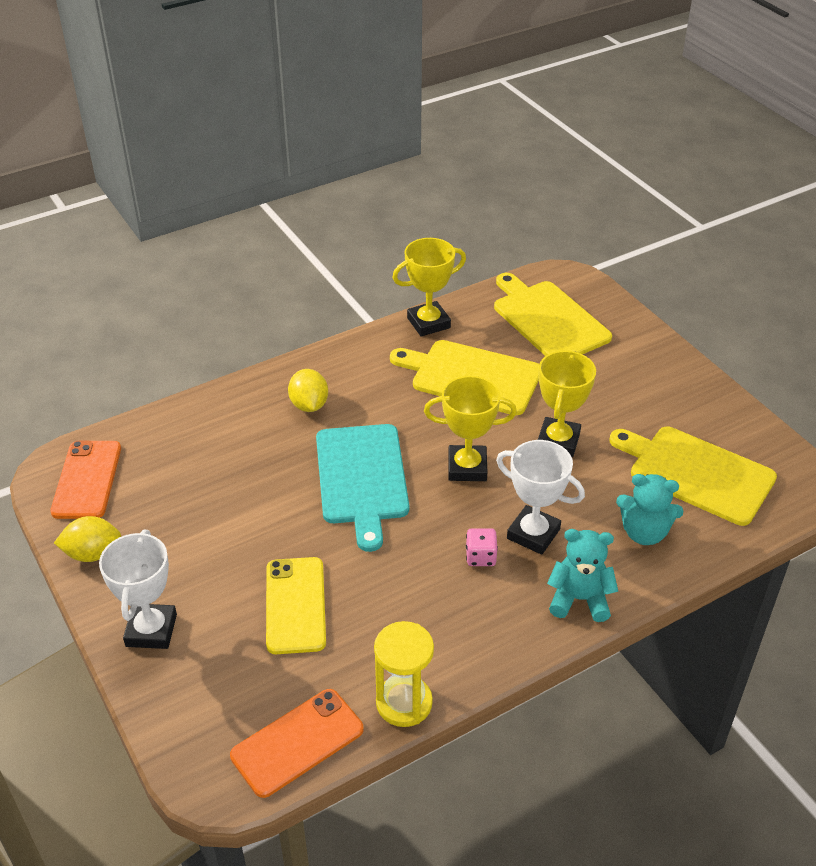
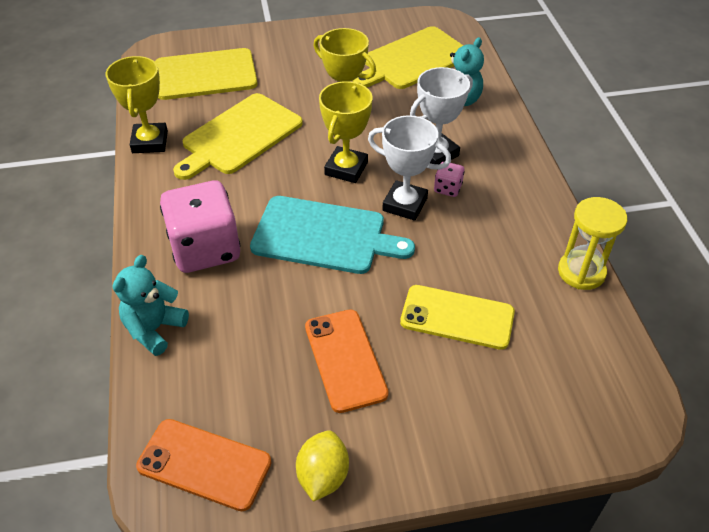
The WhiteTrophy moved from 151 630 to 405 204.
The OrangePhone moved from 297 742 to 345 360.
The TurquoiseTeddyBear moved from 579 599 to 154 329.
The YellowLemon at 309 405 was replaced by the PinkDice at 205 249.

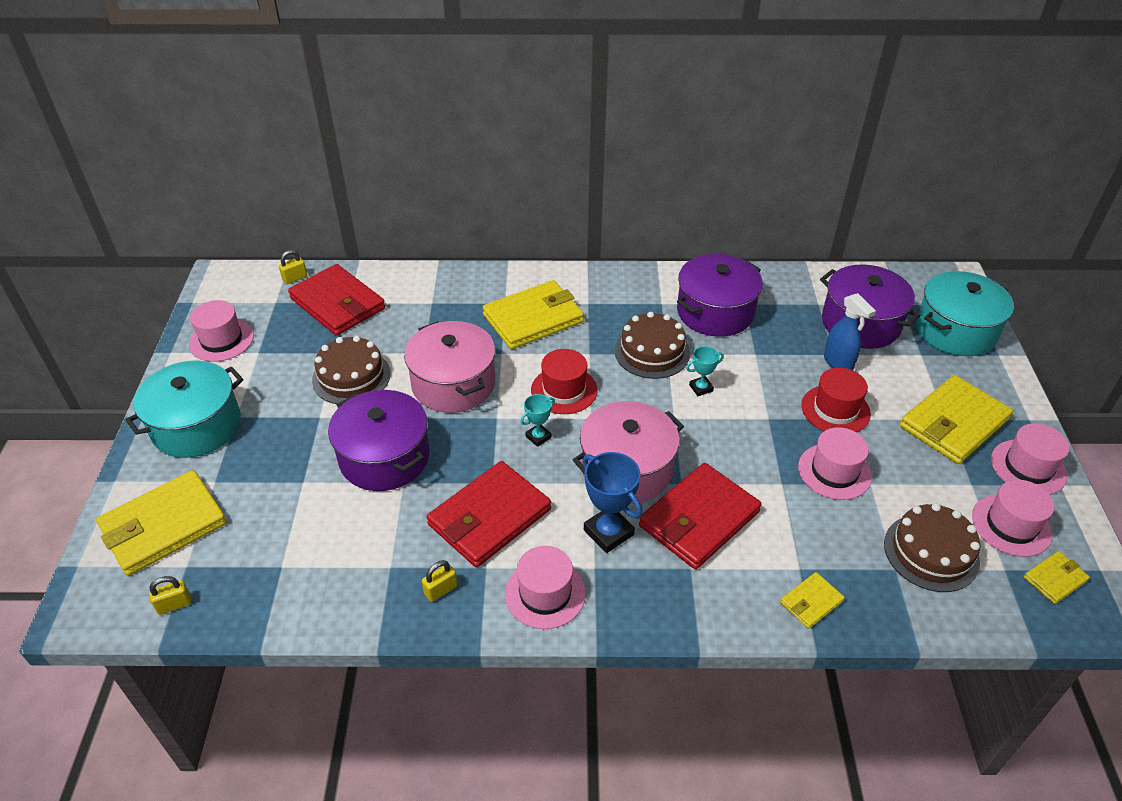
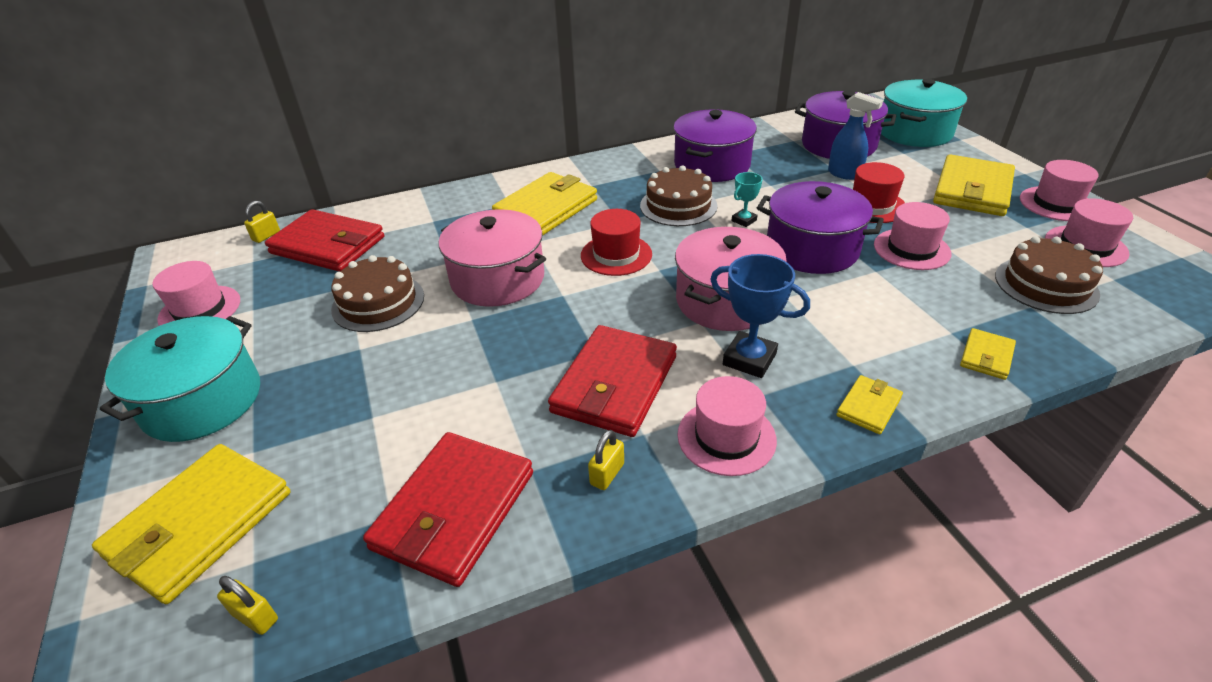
The TurquoiseTrophy at 538 437 disappeared.
The PurplePot moved from 384 457 to 812 249.
The RedWallet moved from 698 519 to 454 510.
The YellowWallet moved from 1055 579 to 869 407.
The YellowPadlock at 174 604 turned 75 degrees clockwise.

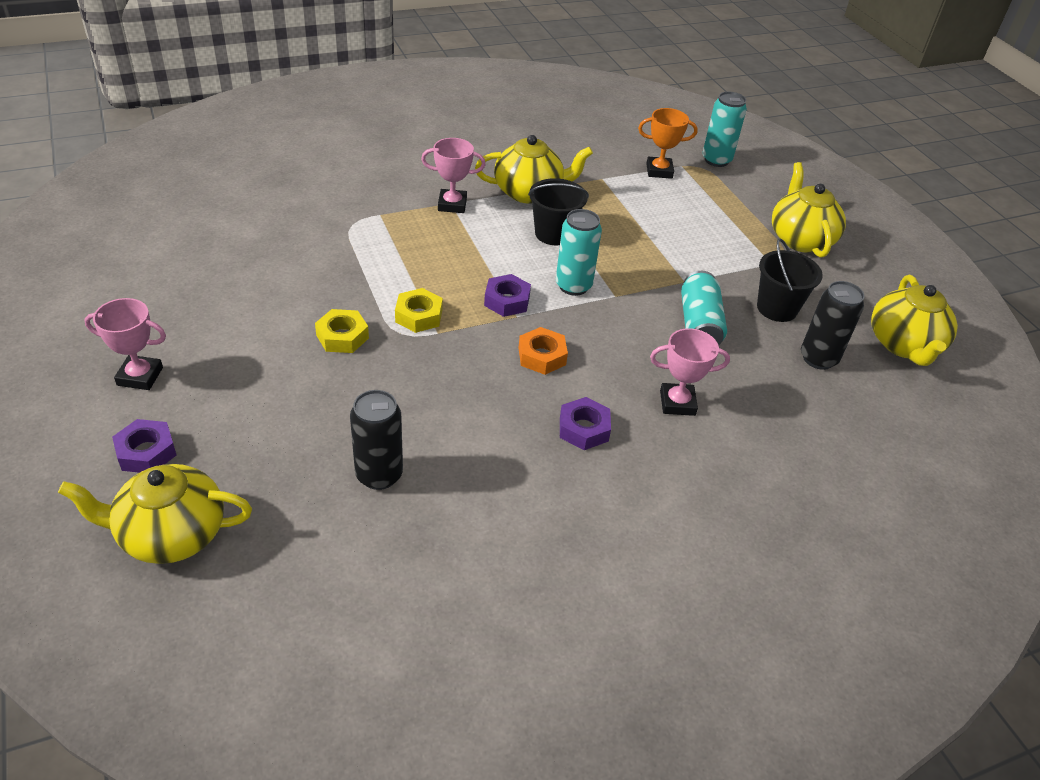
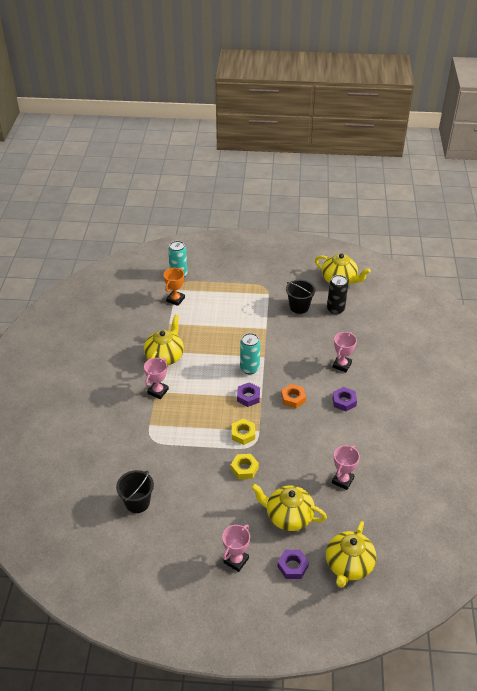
The TurquoiseCan at 699 324 disappeared.
The BlackBucket moved from 553 234 to 137 502.
The YellowTeapot moved from 800 239 to 288 516.
The BlackCan at 379 475 was replaced by the PinkTrophy at 342 480.

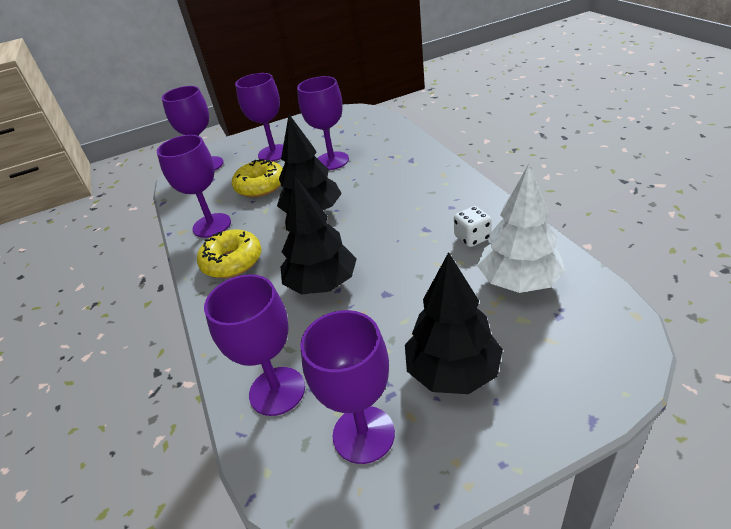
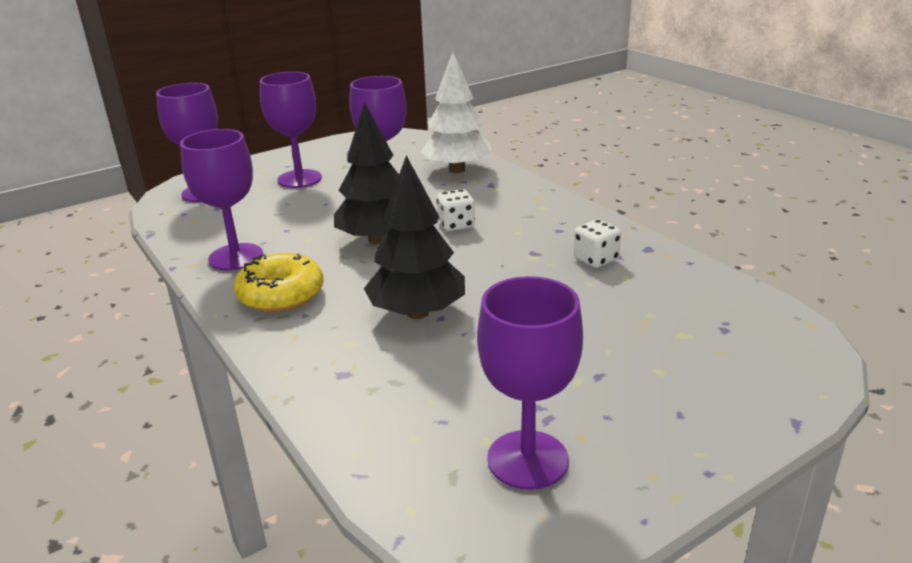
The PurpleGoblet at 277 391 disappeared.
The YellowDonut at 260 186 disappeared.
The BlackTree at 453 372 disappeared.
The WhiteDice at 456 225 appeared.
The WhiteTree moved from 519 281 to 457 170.

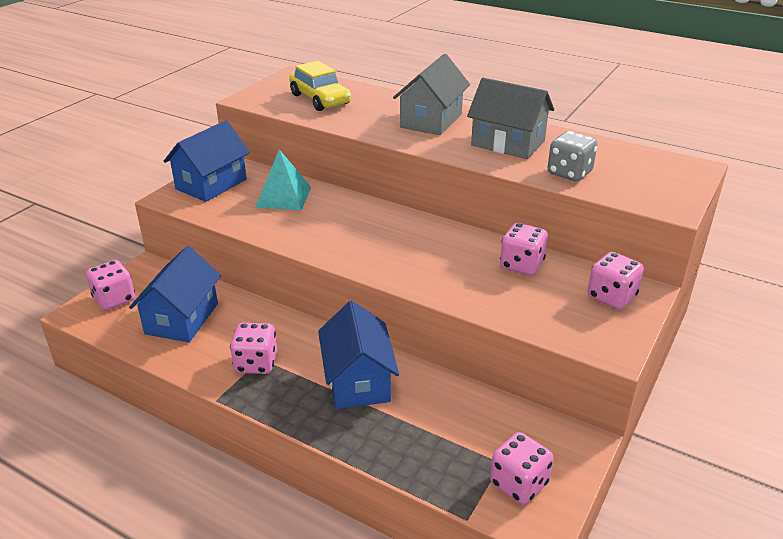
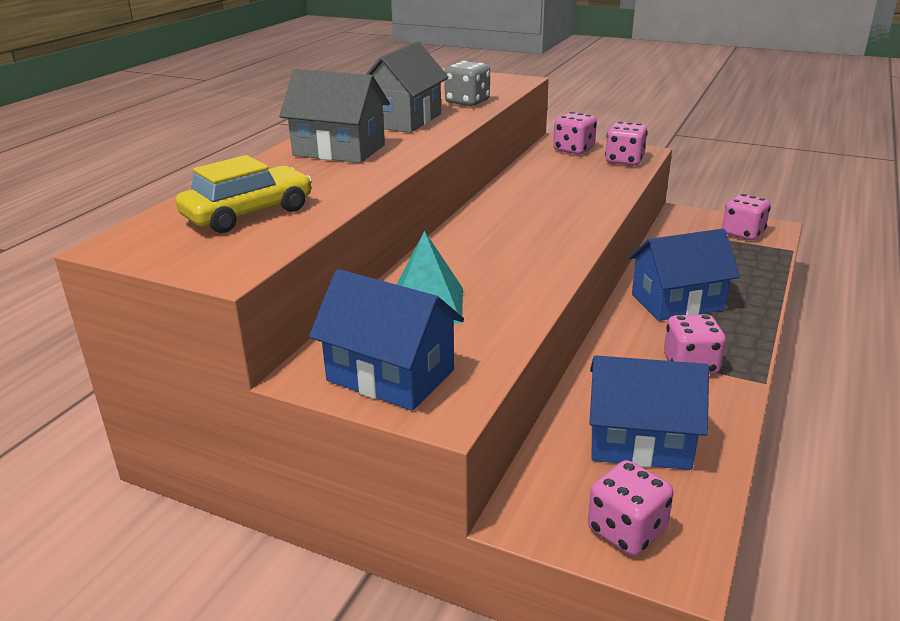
The PinkDice moved from 521 265 to 624 161.

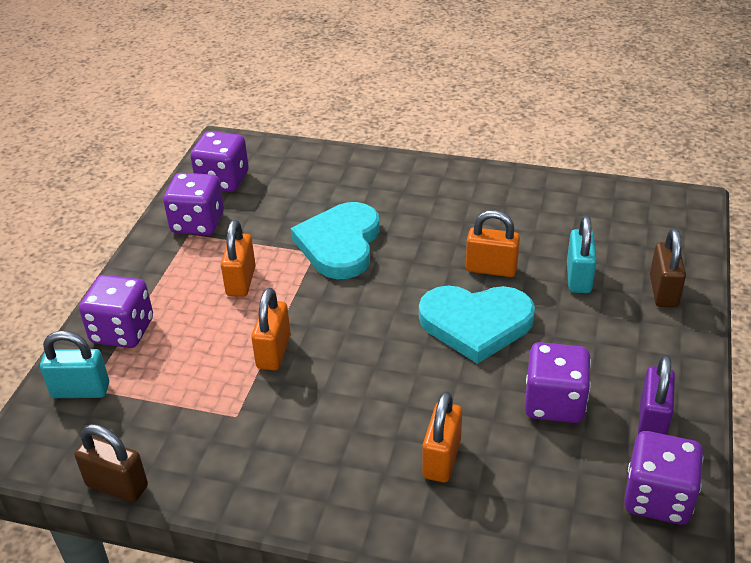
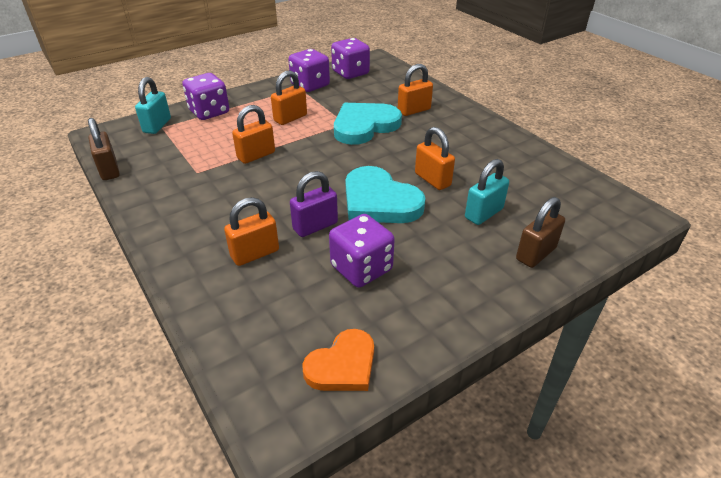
The OrangePadlock at 414 110 appeared.
The PurplePadlock moved from 652 422 to 315 226.
The PurpleDice at 657 498 was replaced by the OrangeHeart at 342 365.
The TurquoisePadlock at 81 390 turned 60 degrees clockwise.

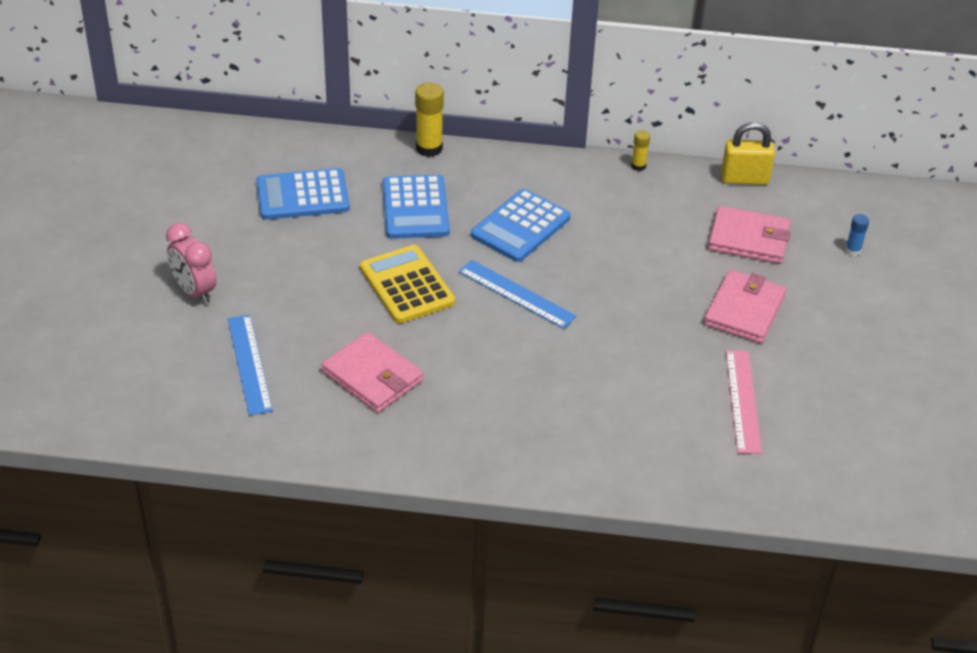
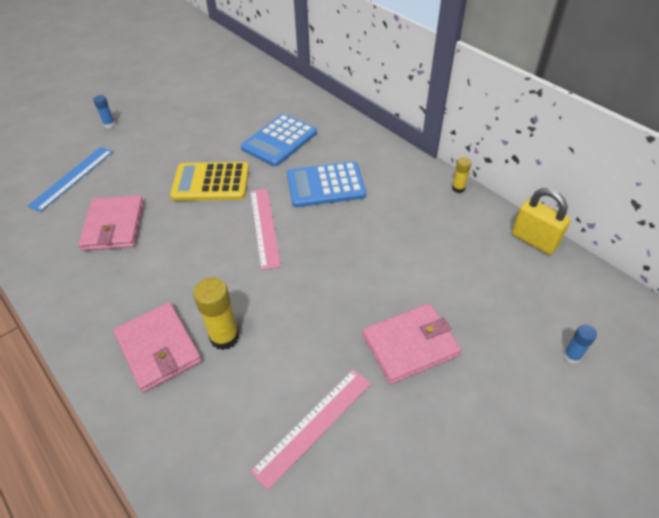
The BlueCalculator at 302 195 disappeared.
The YellowGlueStick moved from 429 148 to 224 337.
The PinkWallet moved from 749 239 to 158 348.
The PinkClock at 194 291 was replaced by the BlueGlueStick at 109 124.
The BlueRuler at 516 294 became the PinkRuler at 264 227.
The YellowCalculator at 407 285 turned 105 degrees counterclockwise.

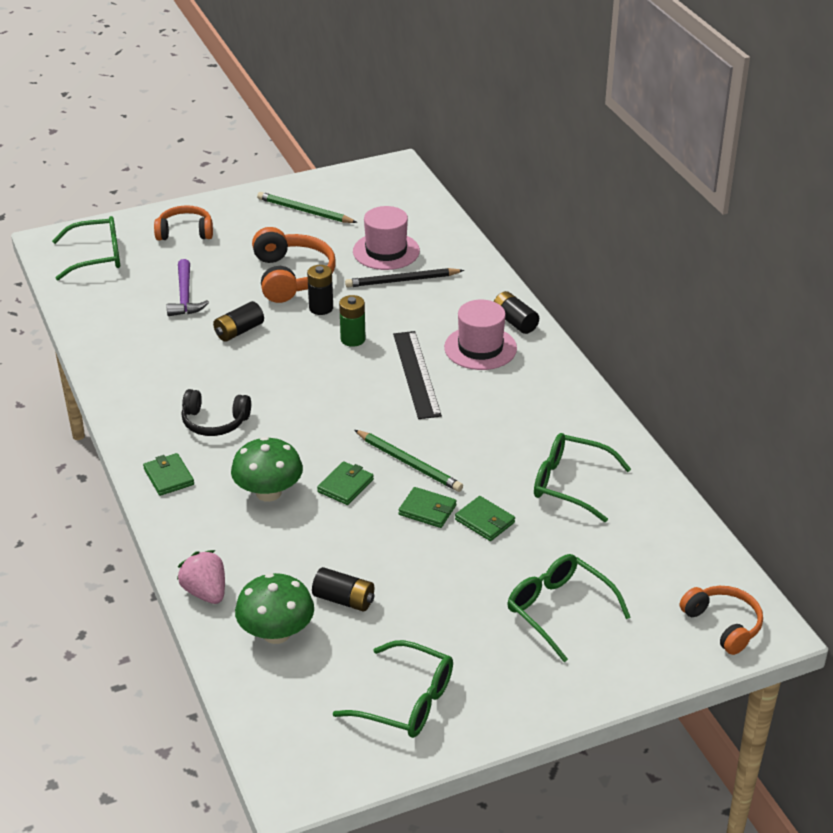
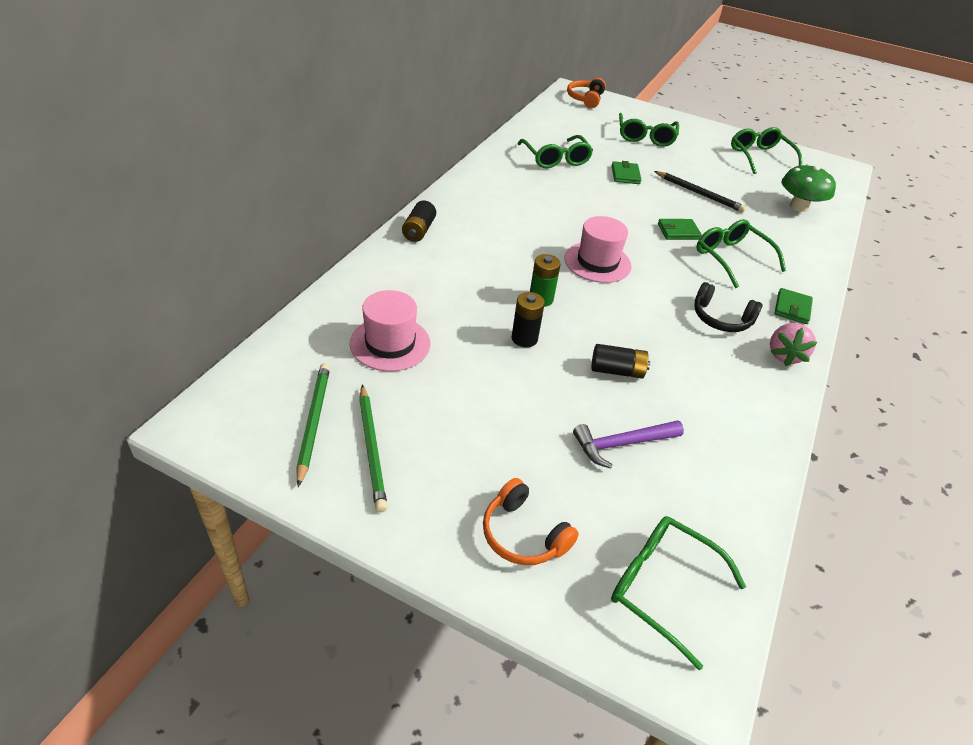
The OrangeHeadphones at 292 277 disappeared.
The BlackBattery at 344 600 disappeared.
The BlackRuler at 416 374 disappeared.
The GreenWallet at 427 510 disappeared.
The PinkStrawberry moved from 205 592 to 784 355.
The BlackPencil moved from 402 281 to 699 193.
The GreenPencil moved from 409 463 to 313 422.
The PinkHat moved from 480 348 to 597 262.
The GreenMushroom at 268 493 was replaced by the GreenGlasses at 731 258.
The PurpleHammer at 185 296 turned 150 degrees counterclockwise.
The BlackHeadphones at 214 422 turned 150 degrees clockwise.

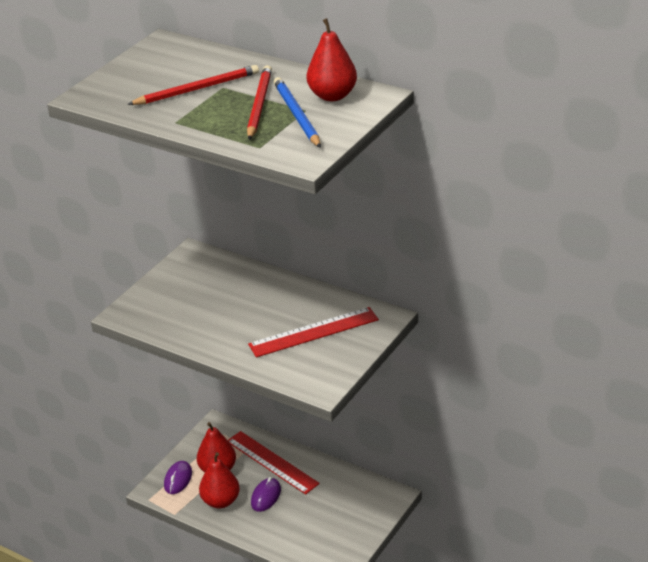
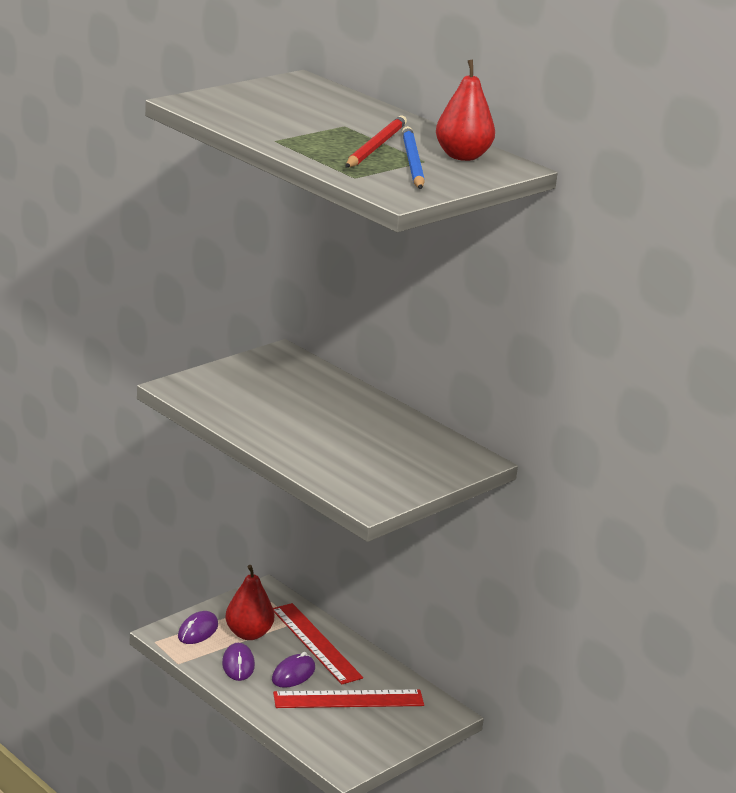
The RedPencil at 196 89 disappeared.
The RedRuler moved from 314 332 to 348 699.
The RedPear at 221 501 was replaced by the PurpleMouse at 238 665.

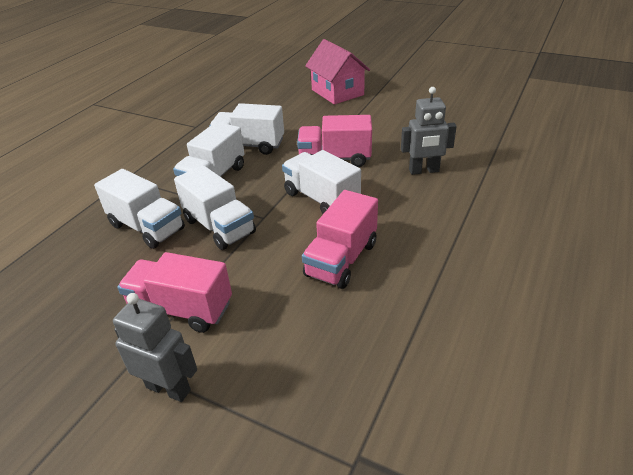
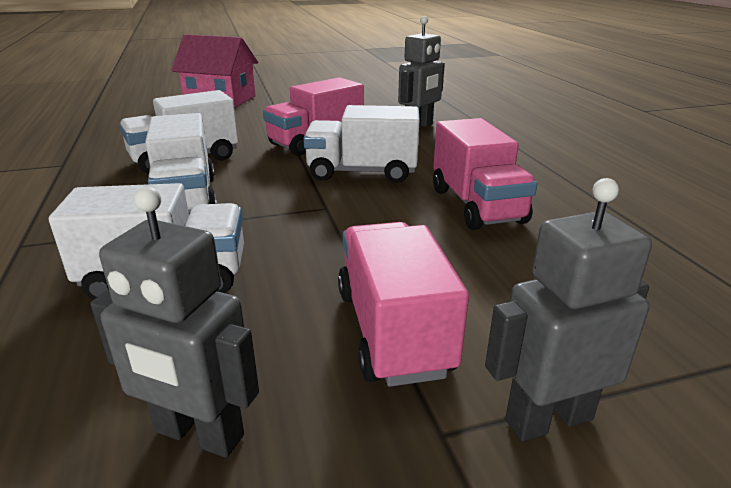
The WhiteTruck at 219 226 disappeared.
The GreyRobot at 198 434 appeared.
The PinkTruck at 181 309 turned 105 degrees clockwise.

